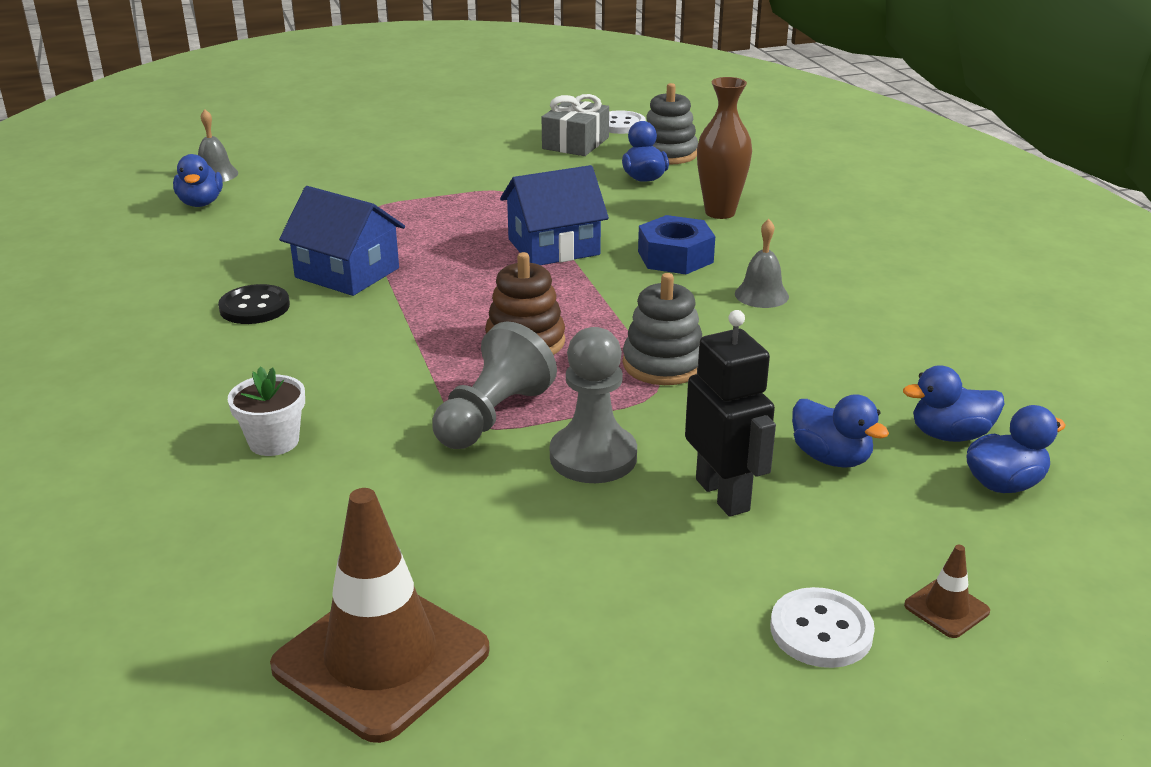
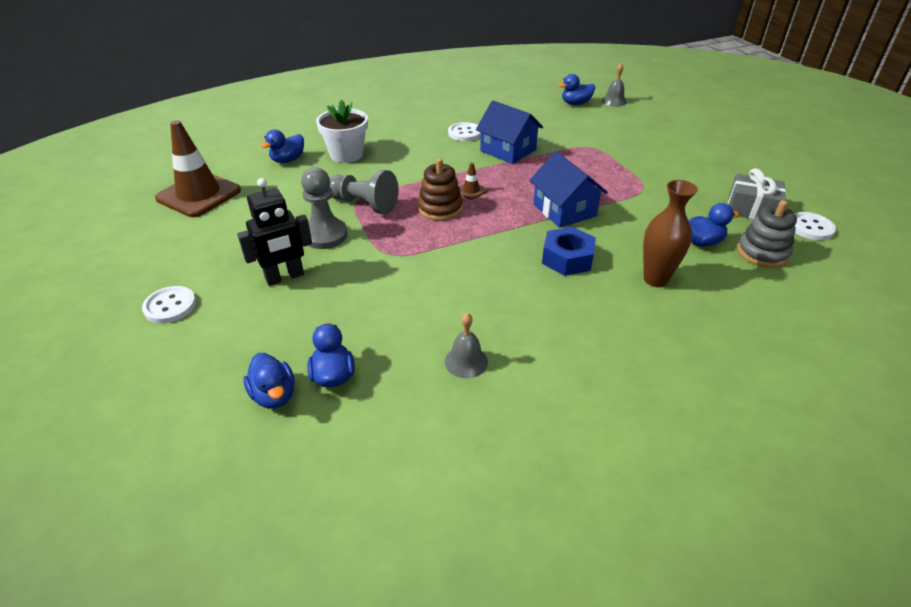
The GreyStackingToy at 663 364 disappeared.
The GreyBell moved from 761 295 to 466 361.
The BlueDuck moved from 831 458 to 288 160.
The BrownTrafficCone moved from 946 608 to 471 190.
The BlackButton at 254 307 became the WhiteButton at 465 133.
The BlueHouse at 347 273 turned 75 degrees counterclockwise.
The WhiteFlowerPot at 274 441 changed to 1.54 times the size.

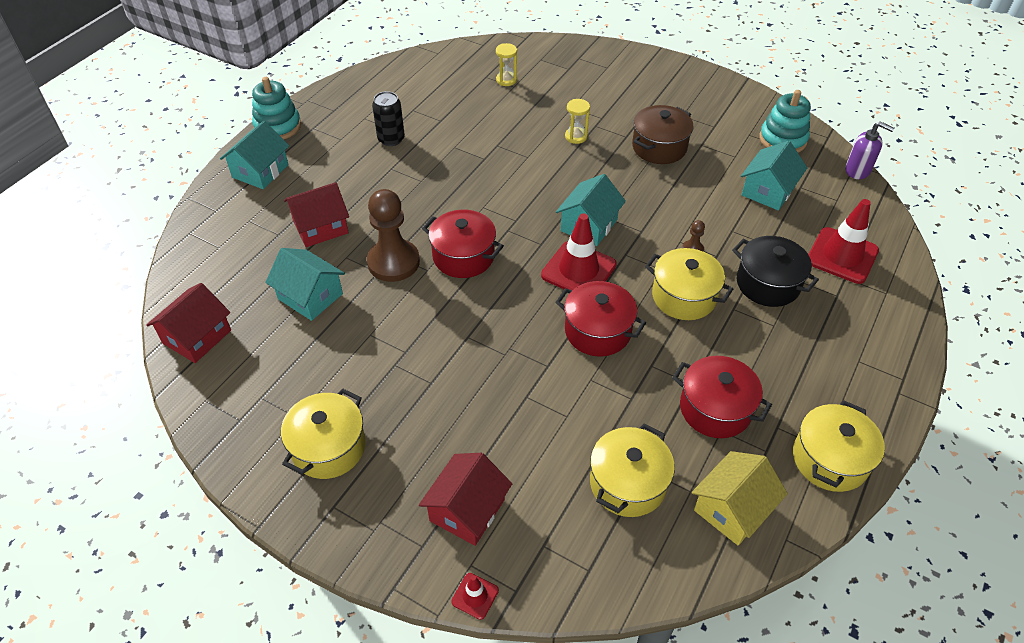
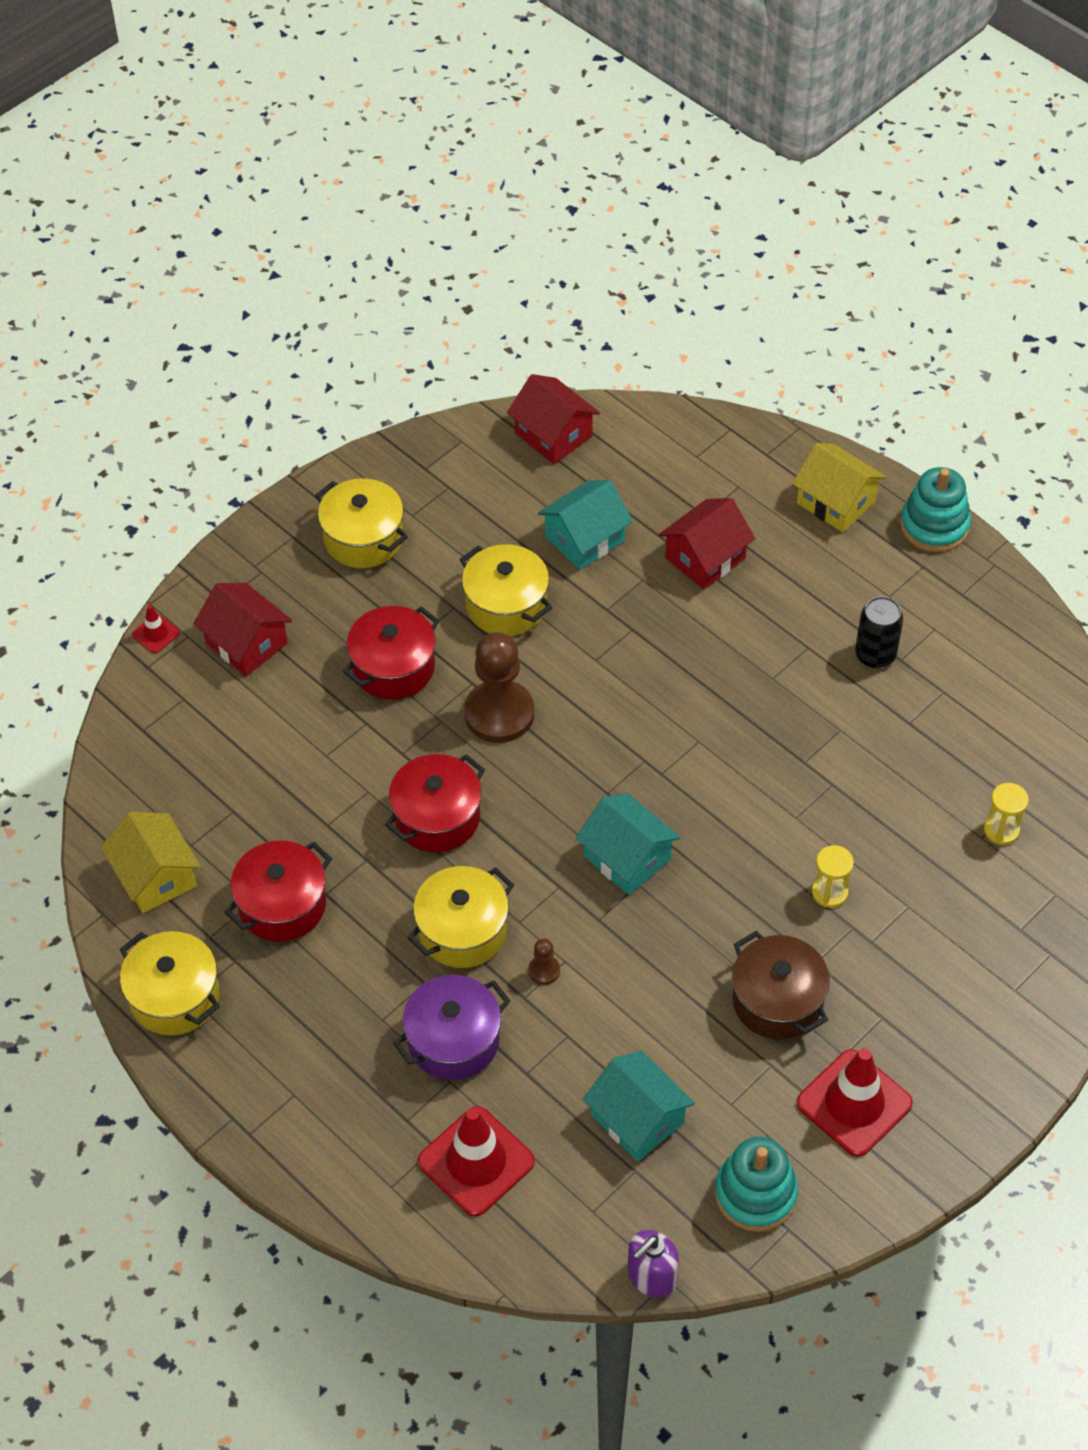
The BrownPawn moved from 393 262 to 499 713.
The RedPot moved from 463 256 to 393 667.
The RedTrafficCone moved from 578 270 to 854 1103.
The YellowPot moved from 627 483 to 506 605.
The TurquoiseHouse at 260 171 became the YellowHouse at 836 502.
The BlackPot at 768 284 became the PurplePot at 453 1041.
The RedHouse at 320 227 turned 60 degrees clockwise.

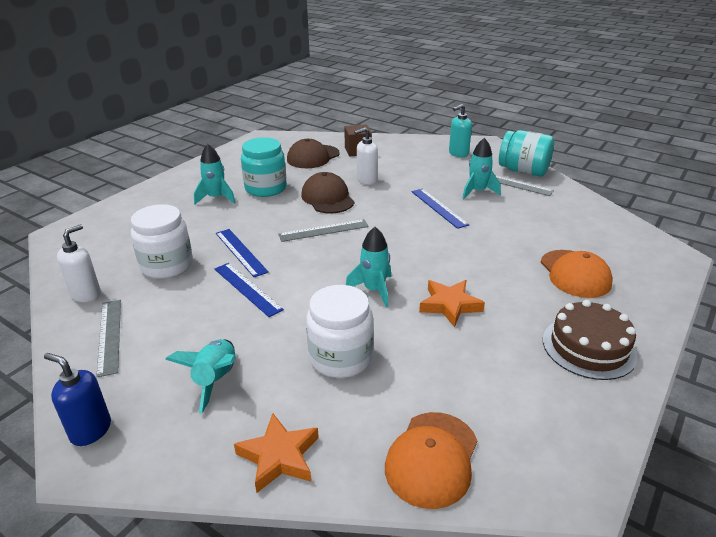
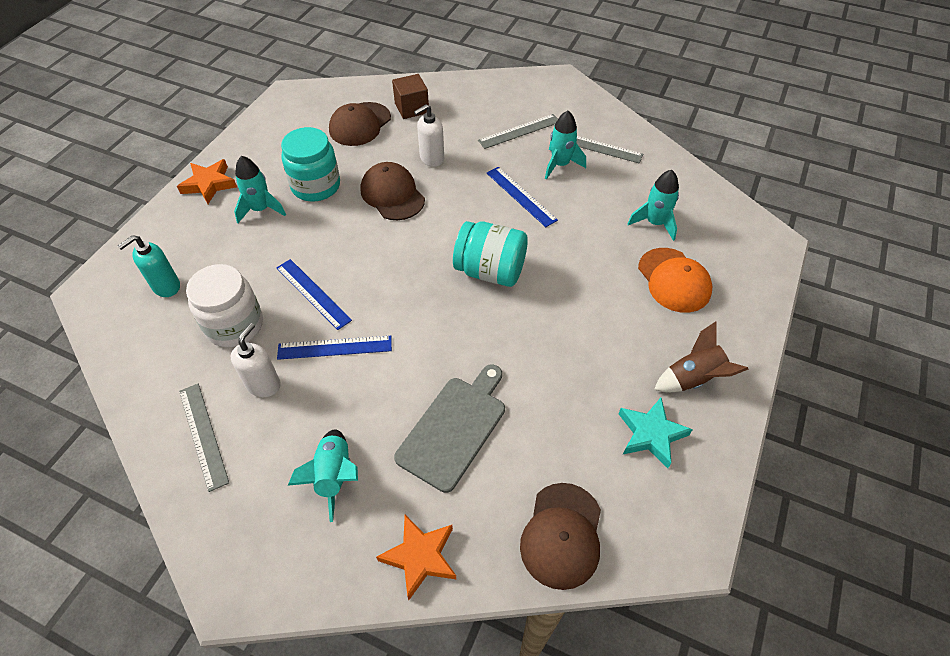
The BlueSoapDispenser at 90 430 disappeared.
The TurquoiseStar at 651 434 appeared.
The WhiteSoapDispenser moved from 86 294 to 264 384.
The GreyRuler moved from 323 230 to 519 131.
The TurquoiseRocket moved from 374 290 to 654 223.
The OrangeStar moved from 449 305 to 209 184.
The TurquoiseSoapDispenser moved from 458 153 to 166 287.
The TurquoiseJar moved from 523 171 to 490 271.
The WhiteJar at 340 358 was replaced by the GreyCuttingBoard at 454 428.
The BrownCake at 589 347 was replaced by the BrownRocket at 693 378.
The OrangeCap at 432 459 became the BrownCap at 562 535.
The BlueRuler at 247 288 turned 45 degrees counterclockwise.

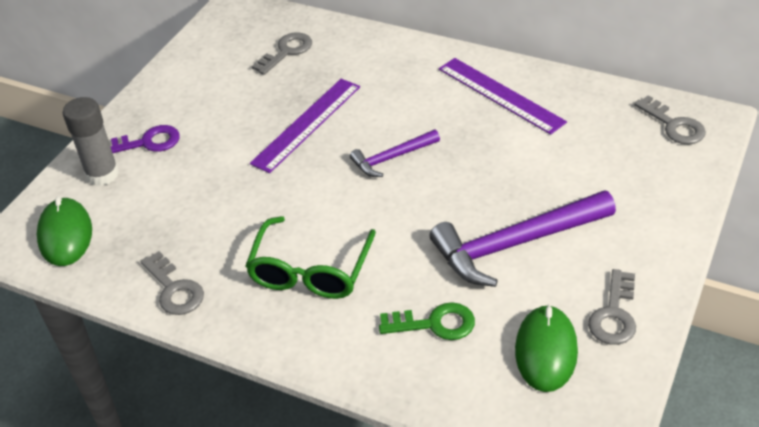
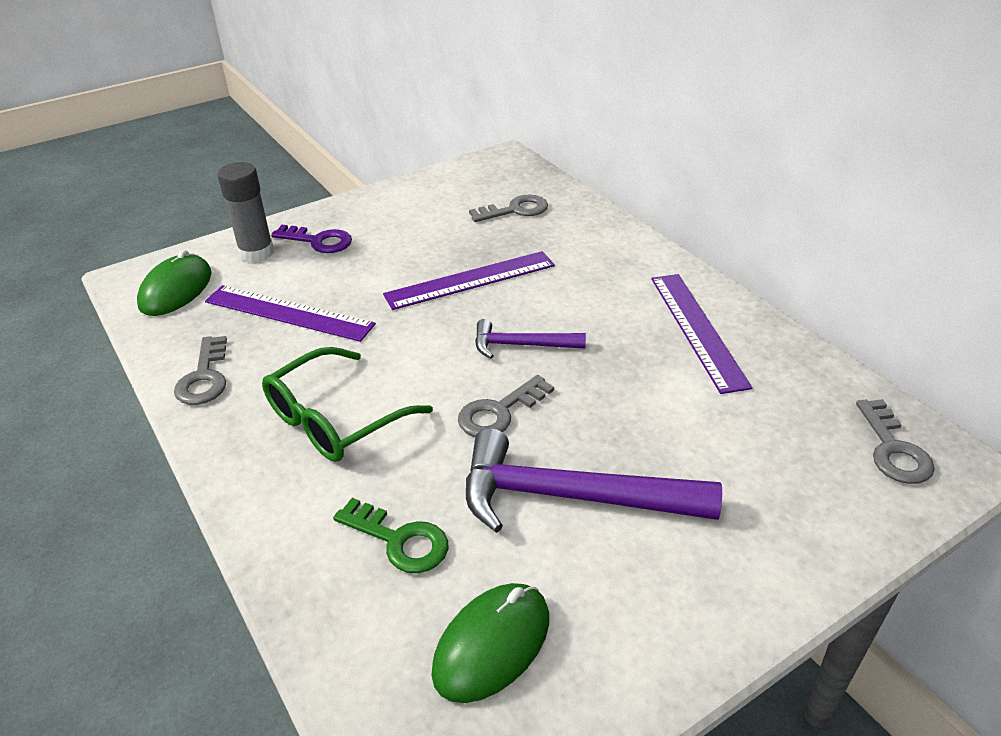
The PurpleRuler at 288 313 appeared.
The GreyKey moved from 614 314 to 499 412.

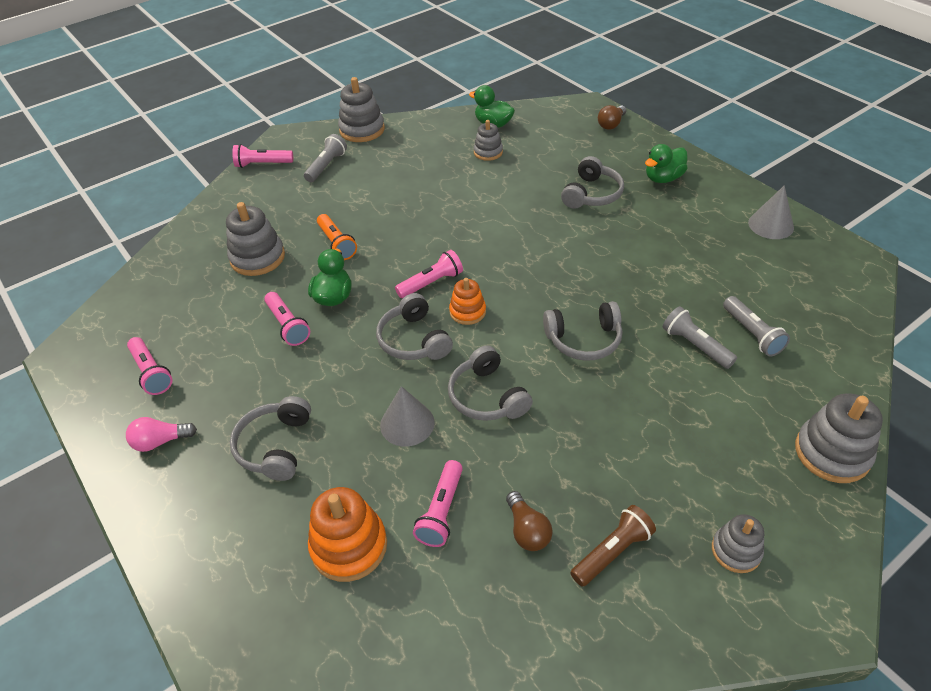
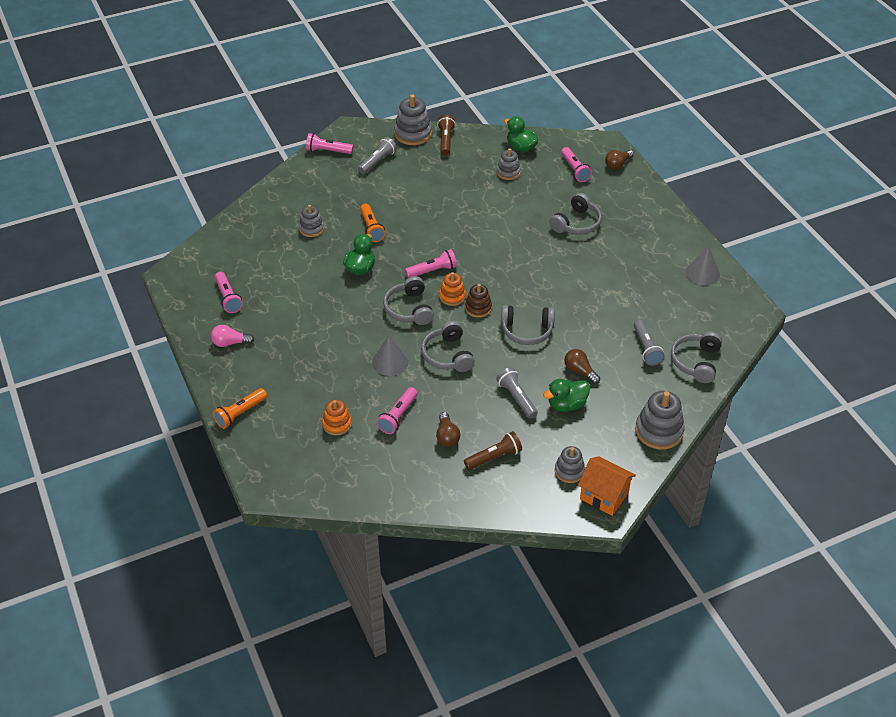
The OrangeFlashlight at 240 413 appeared.
The BrownFlashlight at 446 141 appeared.
The BrownStackingToy at 478 308 appeared.
The BrownLightBulb at 580 371 appeared.
The OrangeHouse at 604 495 appeared.
The GreyHeadphones moved from 275 446 to 696 362.
The PinkFlashlight moved from 287 325 to 574 170.
The GreenDuck moved from 663 178 to 566 405.
The GreyFlashlight moved from 695 345 to 517 398.
The GreyStackingToy at 257 258 changed to 0.61 times the size.
The OrangeStackingToy at 349 546 changed to 0.61 times the size.

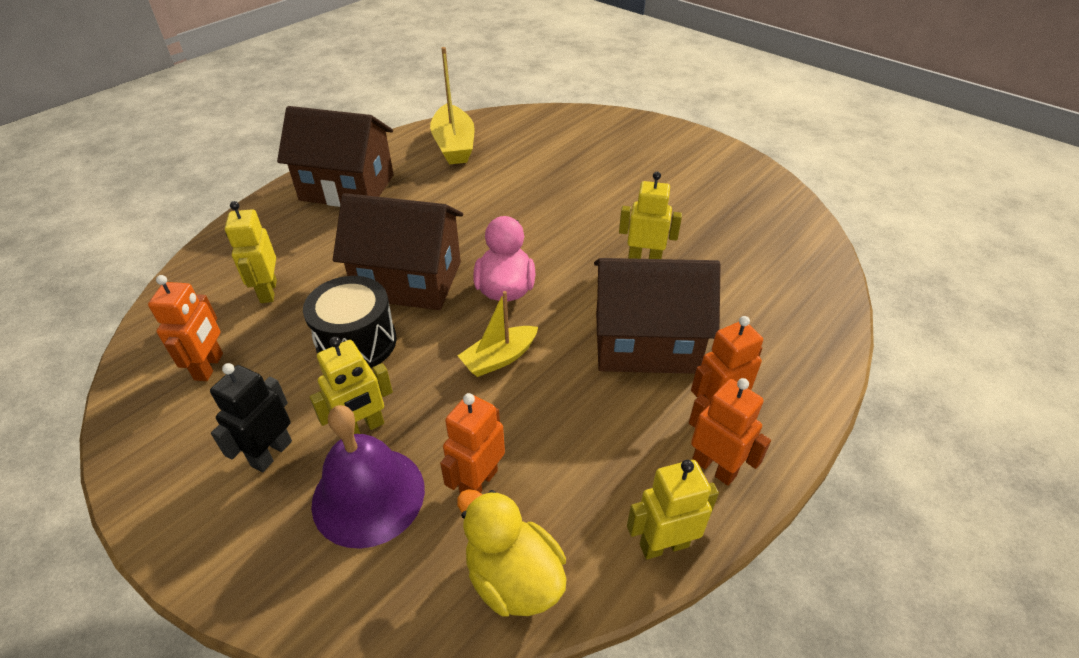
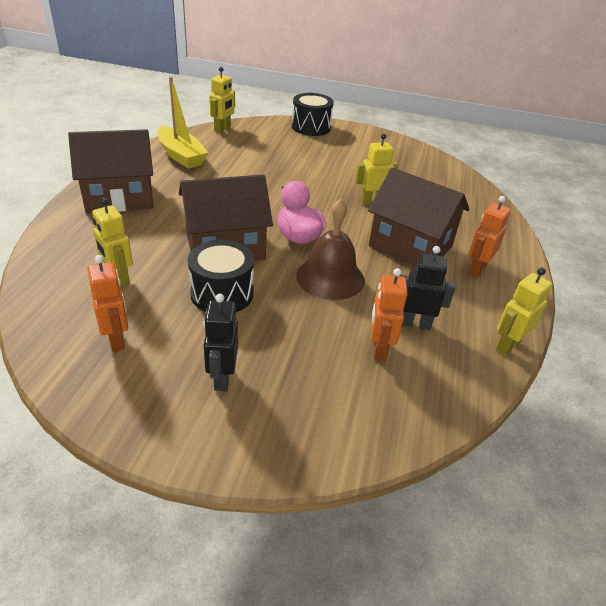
The PurpleBell at 368 495 disappeared.
The YellowDuck at 513 578 disappeared.
The OrangeRobot at 714 468 disappeared.
The BlackDrum at 311 127 appeared.
The BlackRobot at 415 324 appeared.
The YellowRobot moved from 363 428 to 222 129.
The YellowBoat at 499 358 was replaced by the BrownBell at 330 277.
The BrownHouse at 645 342 turned 60 degrees clockwise.

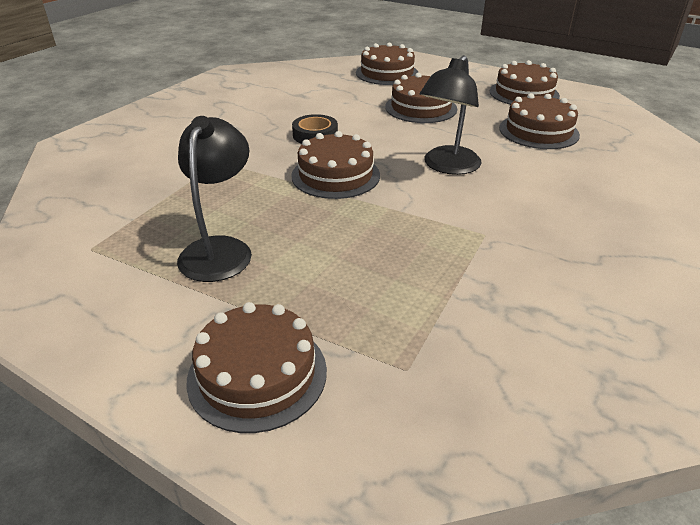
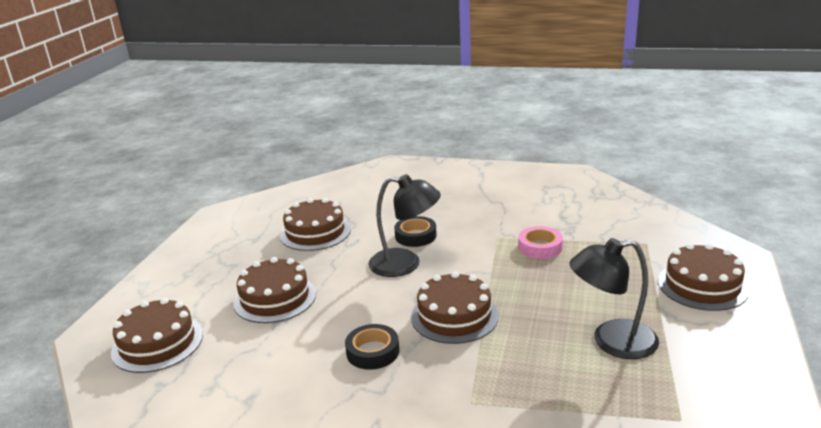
The BrownCake at 524 93 disappeared.
The BlackTape at 415 236 appeared.
The PinkTape at 540 247 appeared.

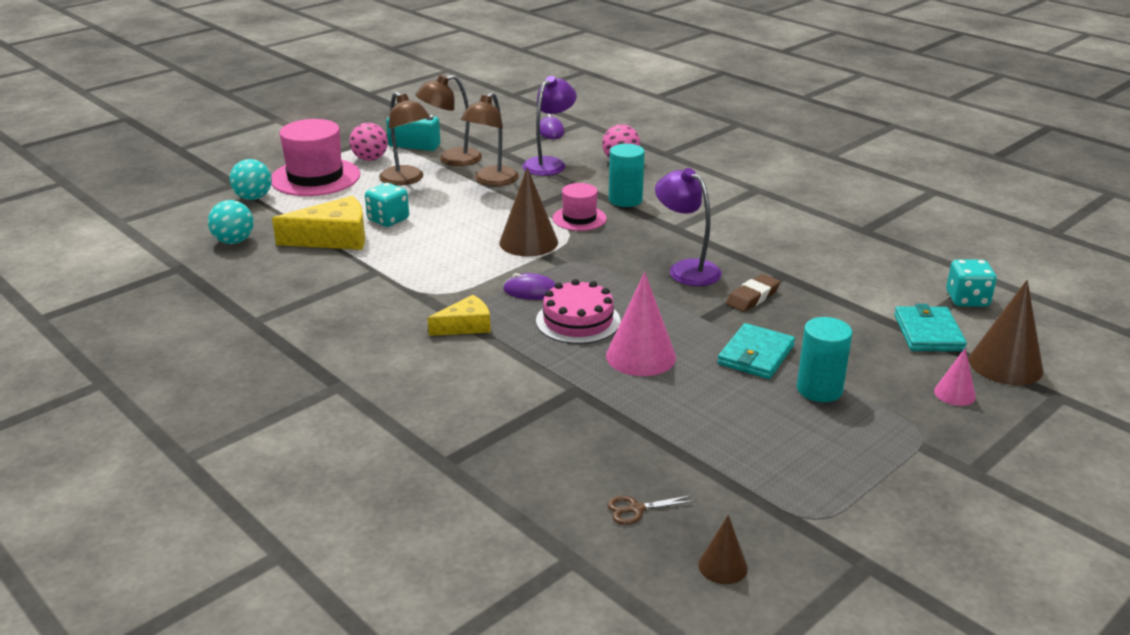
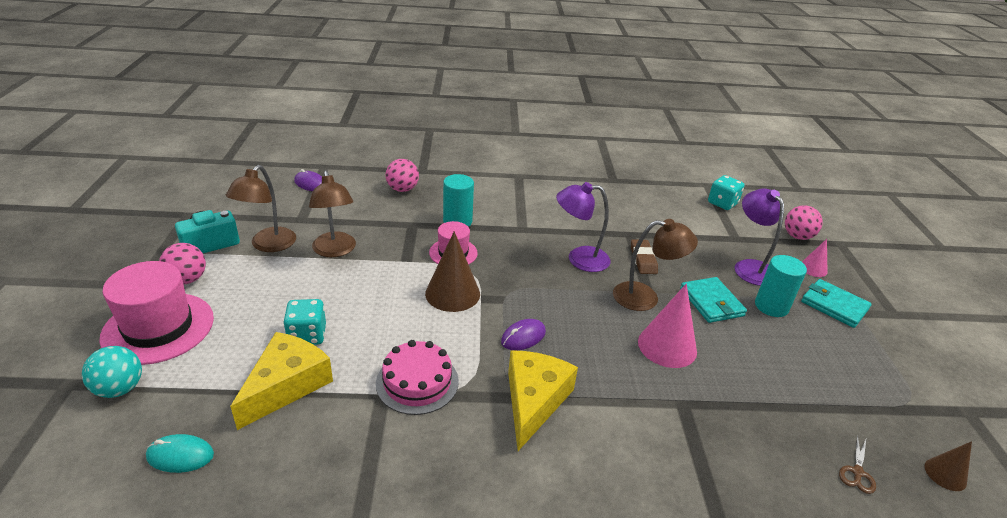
The BrownLamp moved from 406 180 to 645 297.
The PurpleLamp moved from 549 163 to 750 267.
The PinkCake moved from 578 321 to 417 382.
The TurquoiseWallet moved from 928 332 to 834 305.
The TurquoiseBall at 234 241 was replaced by the TurquoiseMouse at 180 455.
The BrownCone at 1005 364 was replaced by the PinkBall at 797 236.
The YellowCheese at 466 326 changed to 1.64 times the size.

